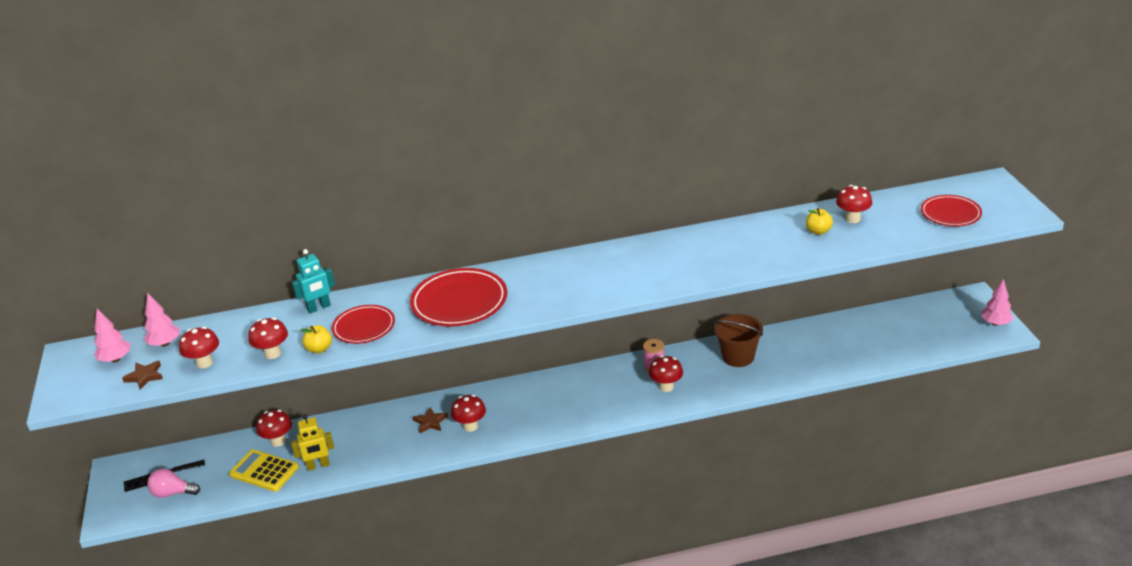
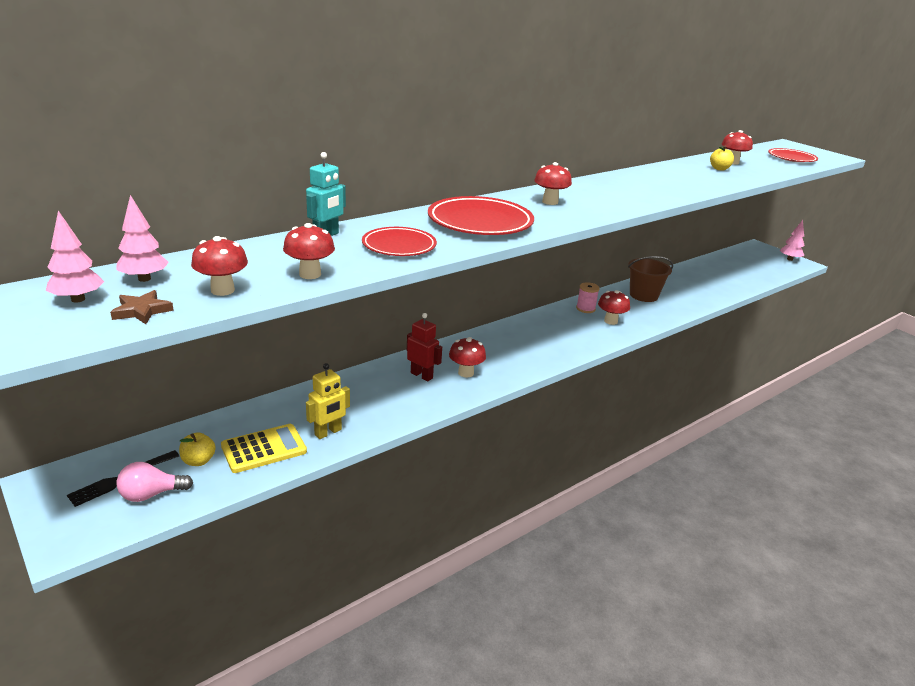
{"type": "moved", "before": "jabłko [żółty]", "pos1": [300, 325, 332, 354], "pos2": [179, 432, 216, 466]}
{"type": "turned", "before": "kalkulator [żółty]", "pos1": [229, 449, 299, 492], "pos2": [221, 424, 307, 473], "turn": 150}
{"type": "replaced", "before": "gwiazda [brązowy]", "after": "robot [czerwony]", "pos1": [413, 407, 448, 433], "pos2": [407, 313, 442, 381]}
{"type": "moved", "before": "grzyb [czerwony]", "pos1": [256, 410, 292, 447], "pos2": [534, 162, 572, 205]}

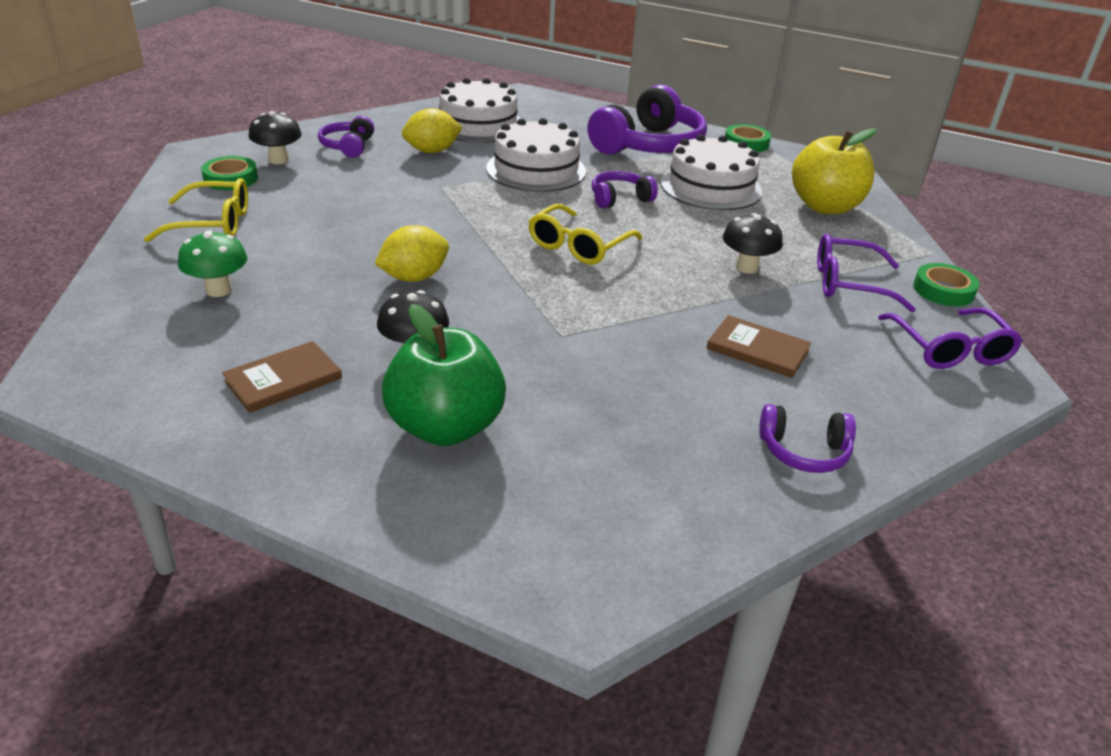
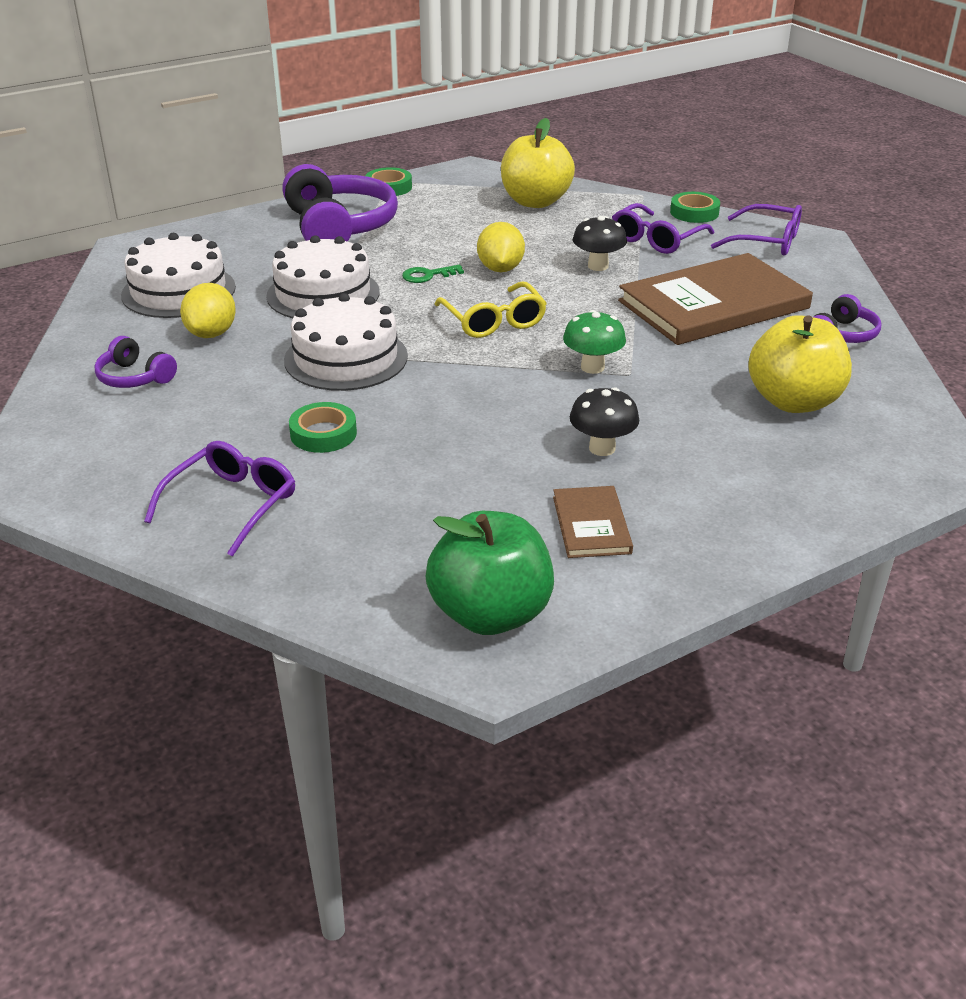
{"type": "recoloured", "before": "okulary [żółty]", "after": "okulary [fioletowy]", "pos1": [144, 178, 248, 242], "pos2": [144, 441, 295, 557]}
{"type": "moved", "before": "tort [biały]", "pos1": [661, 134, 763, 210], "pos2": [284, 293, 408, 391]}
{"type": "moved", "before": "taśma klejąca [zielony]", "pos1": [201, 156, 258, 190], "pos2": [289, 402, 357, 453]}
{"type": "replaced", "before": "słuchawki [fioletowy]", "after": "klucz [zielony]", "pos1": [592, 171, 658, 208], "pos2": [402, 265, 464, 283]}
{"type": "moved", "before": "jabłko [zielony]", "pos1": [382, 304, 506, 446], "pos2": [426, 511, 554, 635]}
{"type": "moved", "before": "cytryna [żółty]", "pos1": [375, 225, 449, 282], "pos2": [477, 222, 525, 272]}
{"type": "moved", "before": "grzyb [zielony]", "pos1": [178, 230, 247, 297], "pos2": [563, 310, 626, 374]}
{"type": "resized", "before": "książka [brązowy]", "pos1": [707, 315, 811, 378], "pos2": [618, 253, 813, 345], "scale": 2.15}
{"type": "added", "after": "jabłko [żółty]", "pos2": [748, 315, 852, 413]}
{"type": "removed", "before": "grzyb [czarny]", "pos1": [248, 111, 302, 164]}

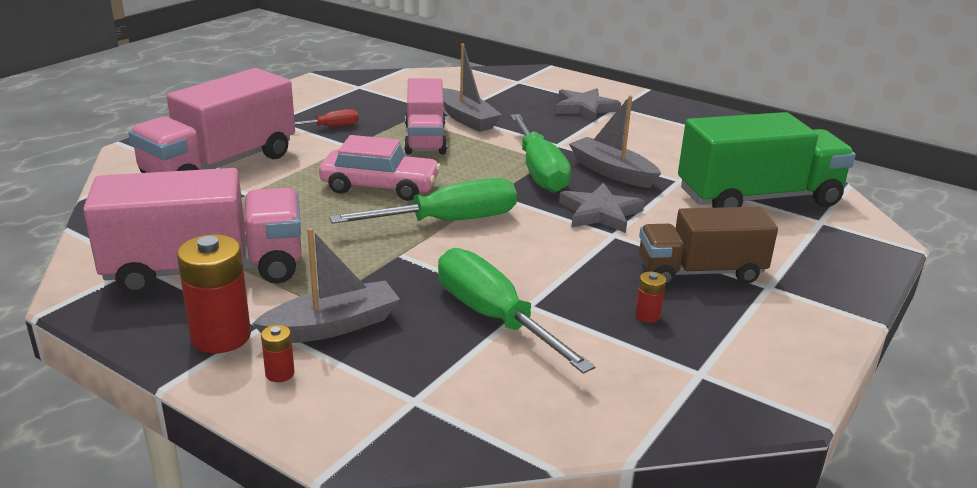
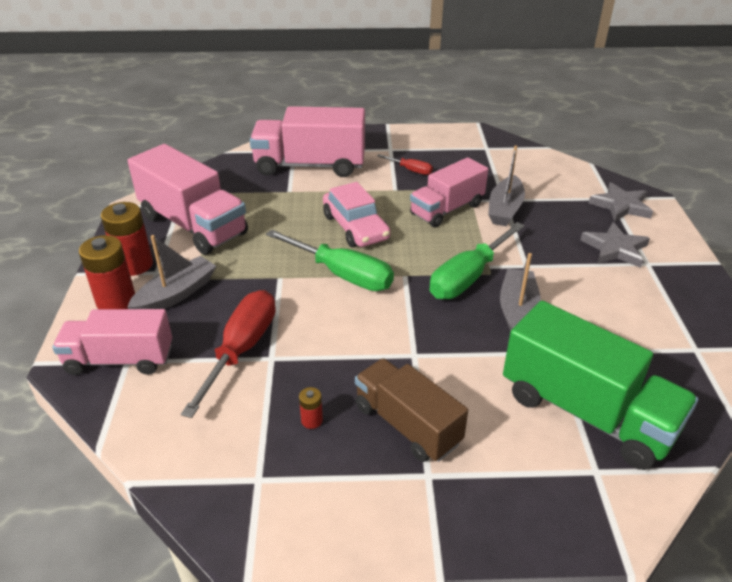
{"type": "added", "after": "ciężarówka [różowy]", "pos2": [52, 309, 172, 375]}
{"type": "resized", "before": "bateria [czerwony]", "pos1": [261, 325, 295, 382], "pos2": [79, 235, 135, 309], "scale": 2.15}
{"type": "turned", "before": "łódka [szary]", "pos1": [252, 228, 400, 343], "pos2": [127, 235, 216, 309], "turn": -75}
{"type": "recoloured", "before": "śrubokręt [zielony]", "after": "śrubokręt [czerwony]", "pos1": [438, 248, 596, 374], "pos2": [181, 290, 276, 418]}
{"type": "moved", "before": "gwiazda [szary]", "pos1": [559, 183, 645, 233], "pos2": [588, 182, 653, 222]}

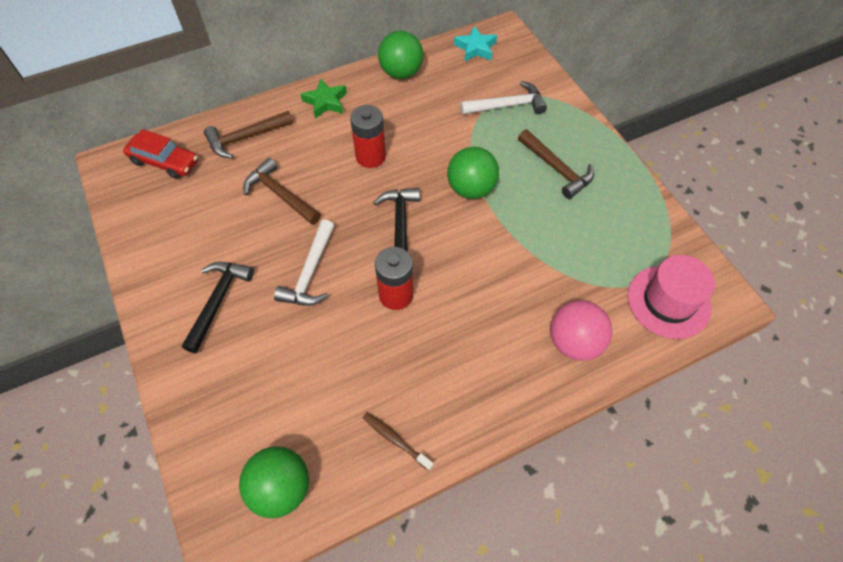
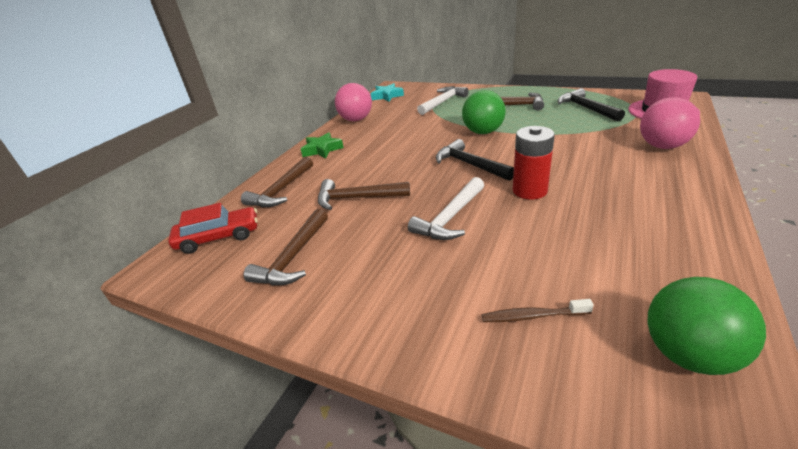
{"type": "added", "after": "młotek [brązowy]", "pos2": [243, 209, 328, 285]}
{"type": "recoloured", "before": "piłka [zielony]", "after": "piłka [różowy]", "pos1": [378, 31, 423, 79], "pos2": [335, 83, 372, 121]}
{"type": "turned", "before": "młotek [biały]", "pos1": [274, 219, 334, 306], "pos2": [408, 177, 484, 240], "turn": 60}
{"type": "moved", "before": "szczoteczka do zębów [brązowy]", "pos1": [363, 412, 433, 471], "pos2": [482, 299, 594, 322]}
{"type": "moved", "before": "młotek [czarny]", "pos1": [182, 262, 254, 353], "pos2": [558, 88, 625, 122]}
{"type": "removed", "before": "bateria [czerwony]", "pos1": [350, 105, 386, 168]}

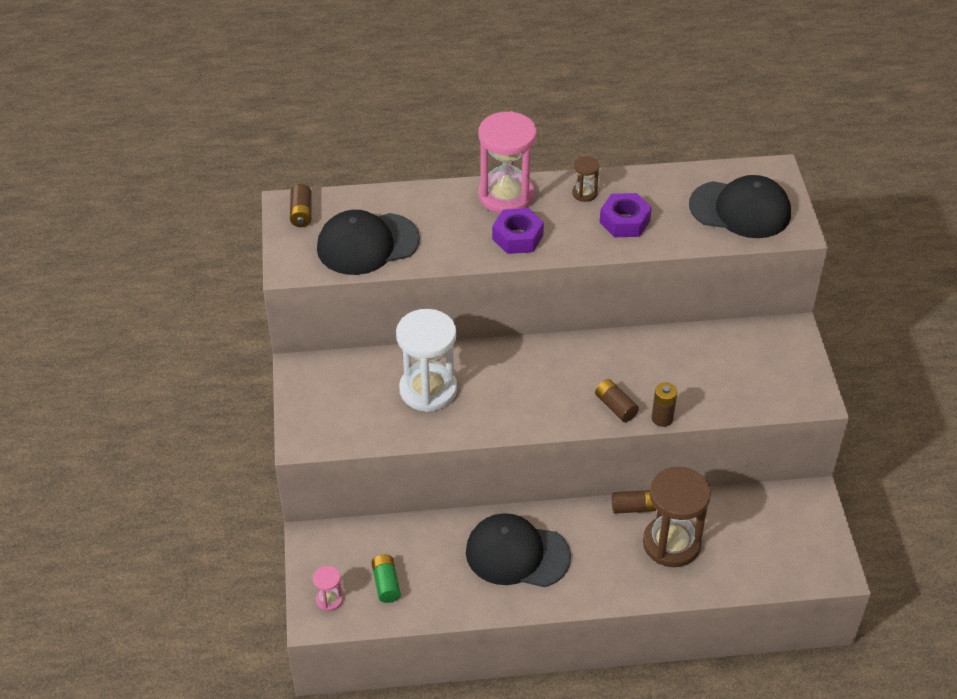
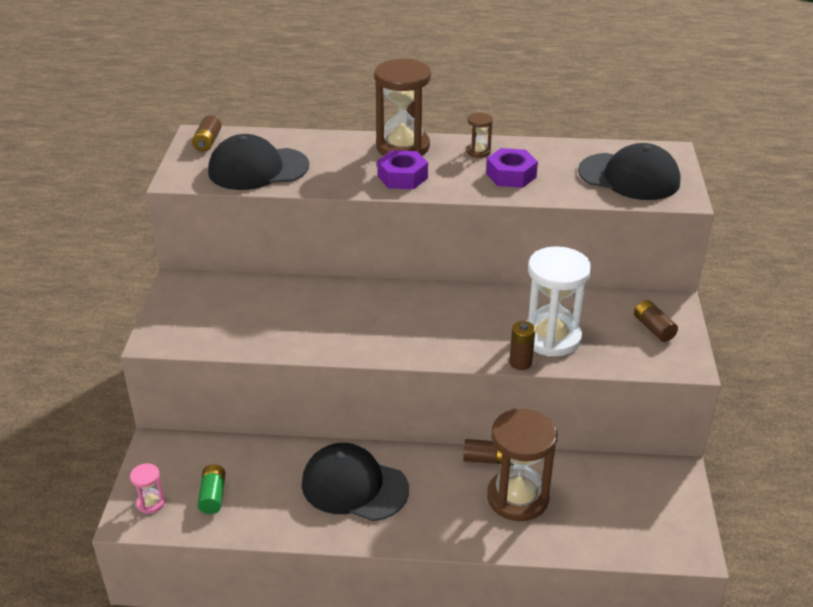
{"type": "recoloured", "before": "klepsydra [różowy]", "after": "klepsydra [brązowy]", "pos1": [478, 111, 536, 214], "pos2": [375, 59, 431, 156]}
{"type": "moved", "before": "klepsydra [biały]", "pos1": [396, 309, 457, 412], "pos2": [526, 246, 591, 357]}
{"type": "moved", "before": "bateria [brązowy]", "pos1": [595, 379, 639, 422], "pos2": [634, 300, 678, 342]}

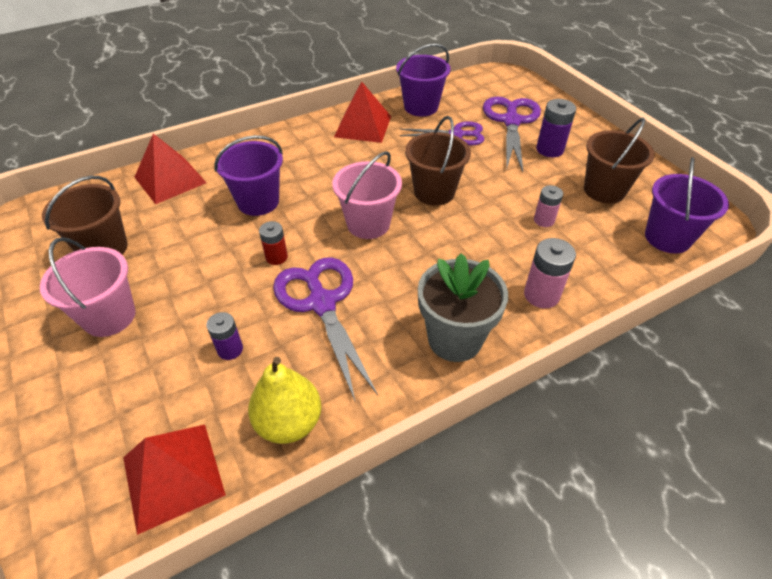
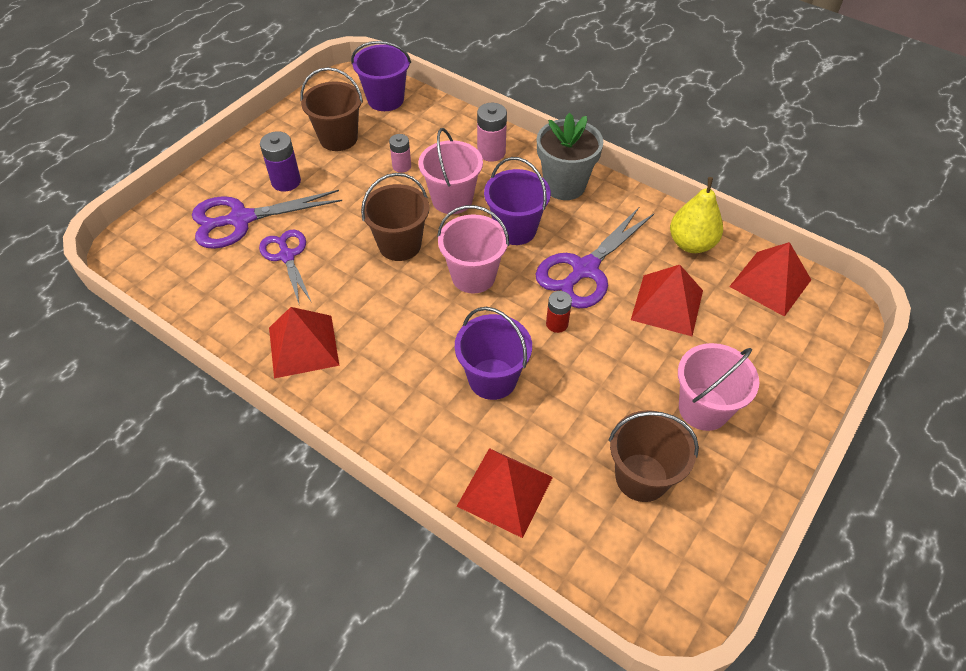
{"type": "added", "after": "wiadro [różowy]", "pos2": [418, 128, 483, 214]}
{"type": "moved", "before": "wiadro [fioletowy]", "pos1": [396, 43, 450, 117], "pos2": [484, 157, 551, 245]}
{"type": "replaced", "before": "bateria [fioletowy]", "after": "piramida [czerwony]", "pos1": [206, 312, 243, 360], "pos2": [631, 265, 703, 336]}

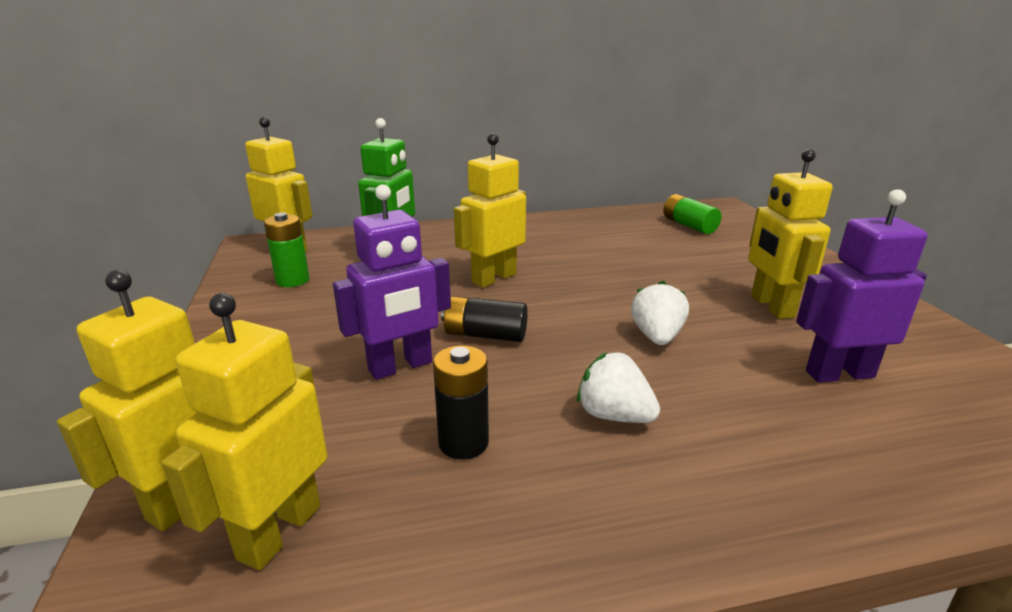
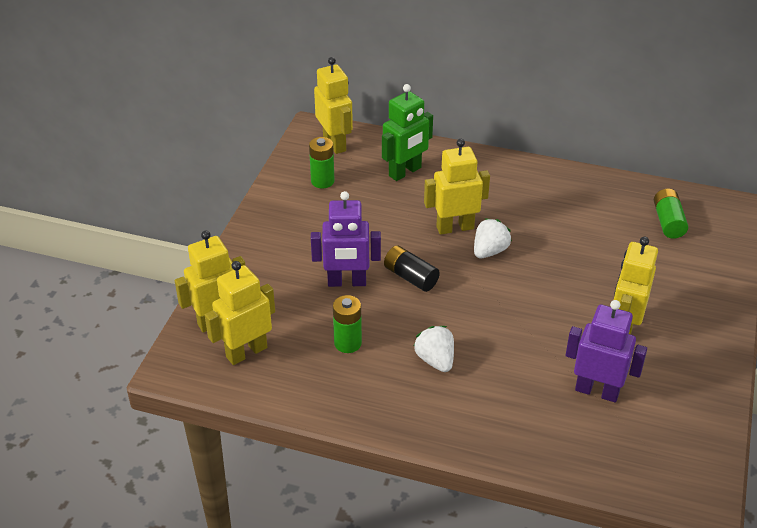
{"type": "recoloured", "before": "bateria [czarny]", "after": "bateria [zielony]", "pos1": [433, 345, 489, 460], "pos2": [333, 295, 362, 353]}
{"type": "moved", "before": "truskawka [biały]", "pos1": [631, 281, 689, 345], "pos2": [474, 218, 512, 258]}

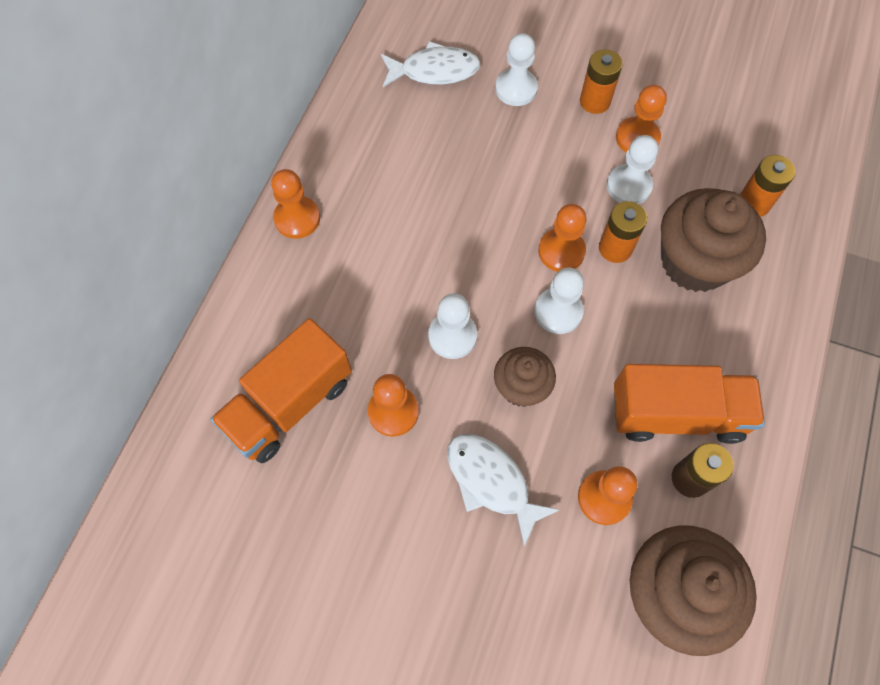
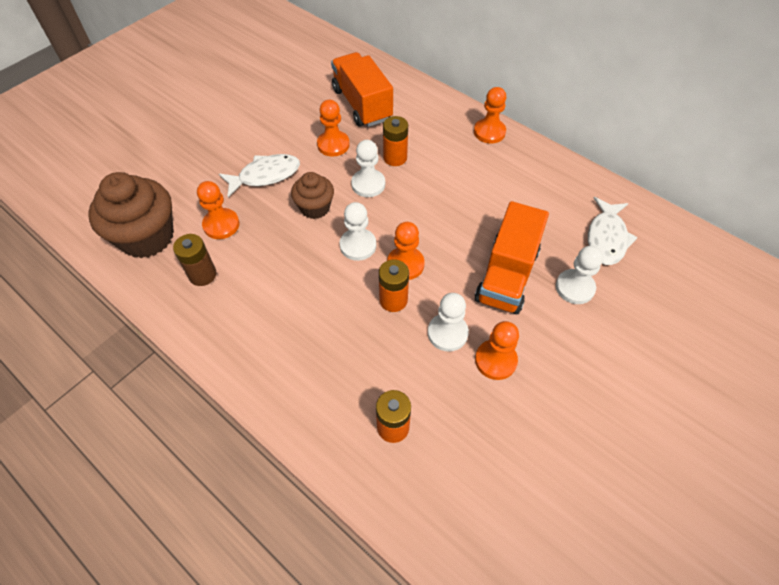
{"type": "moved", "before": "bateria [pomarańczowy]", "pos1": [580, 49, 623, 114], "pos2": [383, 116, 408, 166]}
{"type": "moved", "before": "ciężarówka [pomarańczowy]", "pos1": [614, 364, 765, 444], "pos2": [475, 201, 549, 314]}
{"type": "removed", "before": "muffinka [brązowy]", "pos1": [661, 188, 766, 292]}

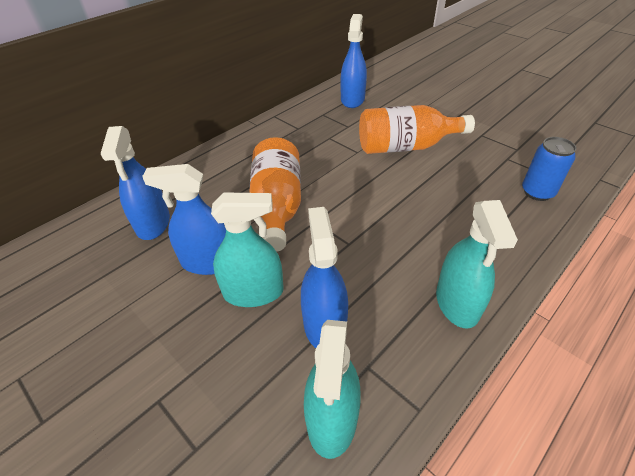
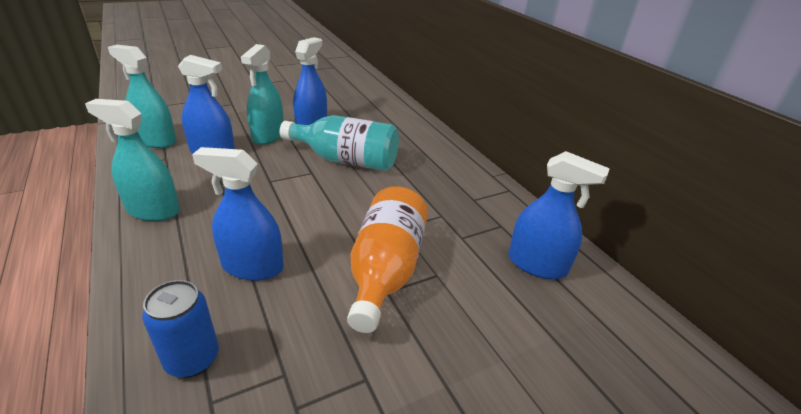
{"type": "moved", "before": "spryskiwacz [niebieski]", "pos1": [100, 126, 170, 240], "pos2": [192, 147, 284, 281]}
{"type": "recoloured", "before": "butelka [pomarańczowy]", "after": "butelka [turkusowy]", "pos1": [249, 137, 301, 252], "pos2": [280, 115, 399, 171]}

